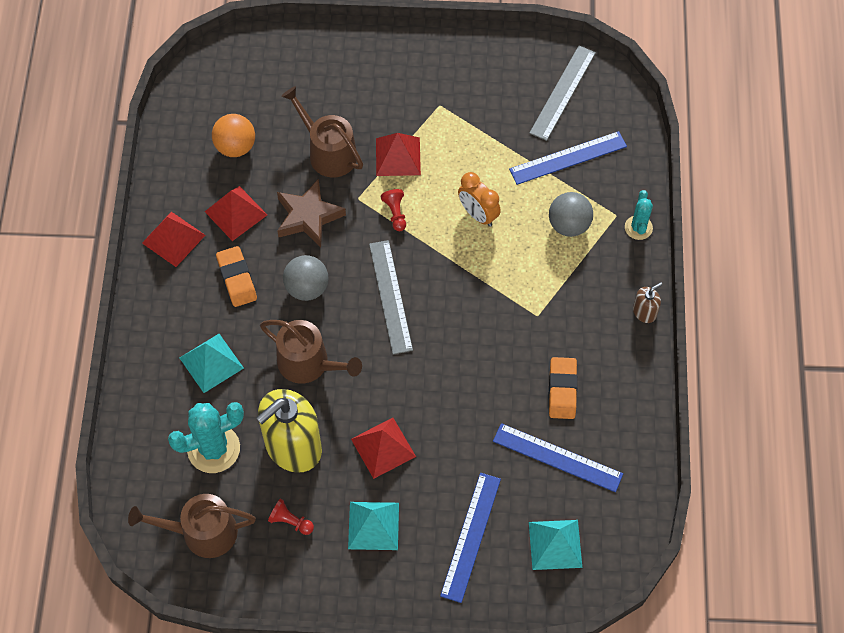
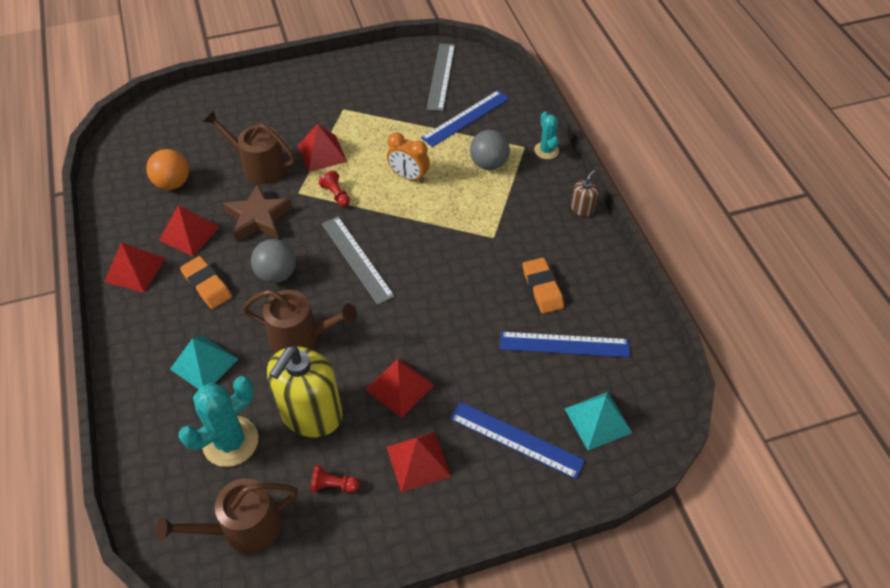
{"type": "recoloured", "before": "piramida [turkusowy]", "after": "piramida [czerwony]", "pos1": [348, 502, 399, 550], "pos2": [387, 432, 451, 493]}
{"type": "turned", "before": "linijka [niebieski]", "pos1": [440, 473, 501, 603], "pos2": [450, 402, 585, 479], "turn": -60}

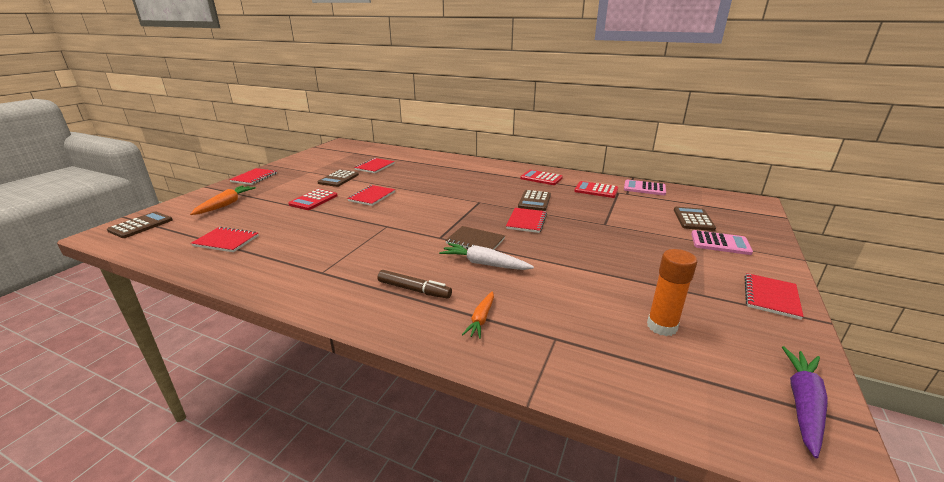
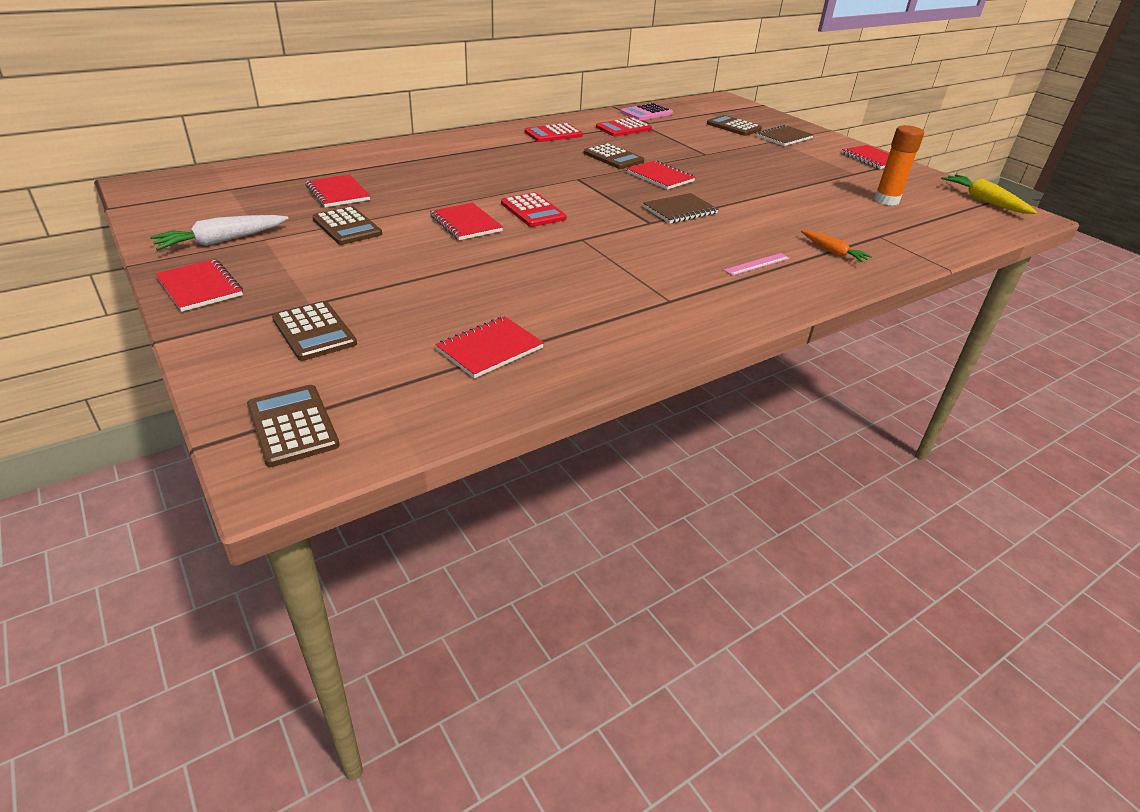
{"type": "moved", "before": "marchewka [biały]", "pos1": [439, 243, 534, 270], "pos2": [150, 215, 288, 250]}
{"type": "replaced", "before": "marchewka [pomarańczowy]", "after": "kalkulator [brązowy]", "pos1": [190, 185, 256, 215], "pos2": [272, 301, 357, 361]}
{"type": "moved", "before": "kalkulator [czerwony]", "pos1": [289, 189, 338, 210], "pos2": [501, 192, 567, 227]}
{"type": "replaced", "before": "flamaster [brązowy]", "after": "linijka [różowy]", "pos1": [378, 270, 452, 299], "pos2": [724, 253, 790, 276]}
{"type": "replaced", "before": "kalkulator [różowy]", "after": "zeszyt [brązowy]", "pos1": [691, 230, 753, 255], "pos2": [757, 125, 814, 146]}
{"type": "recoloured", "before": "marchewka [fioletowy]", "after": "marchewka [żółty]", "pos1": [782, 346, 828, 458], "pos2": [941, 174, 1037, 214]}

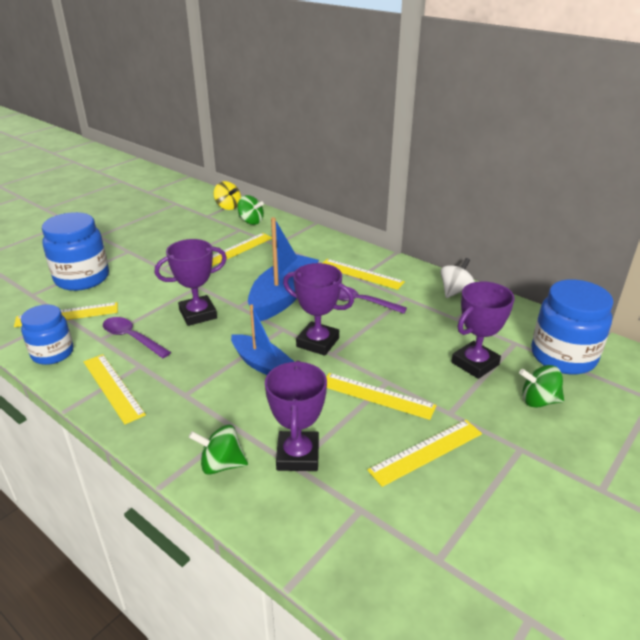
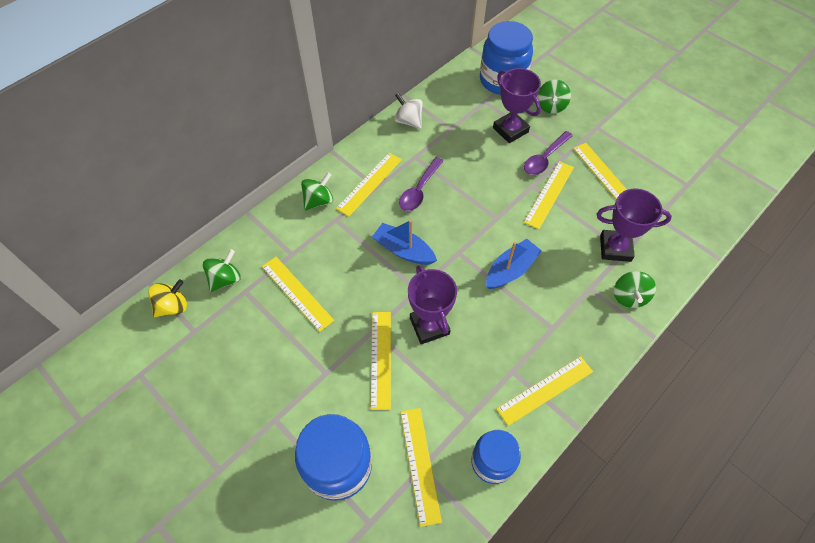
{"type": "added", "after": "bączek [zielony]", "pos2": [301, 172, 333, 211]}
{"type": "added", "after": "linijka [żółty]", "pos2": [371, 312, 391, 410]}
{"type": "resized", "before": "łódka [niebieski]", "pos1": [248, 217, 319, 321], "pos2": [372, 220, 437, 265], "scale": 0.63}
{"type": "moved", "before": "łyżka [fioletowy]", "pos1": [103, 317, 171, 358], "pos2": [524, 131, 573, 175]}
{"type": "removed", "before": "puchar [fioletowy]", "pos1": [283, 263, 354, 356]}

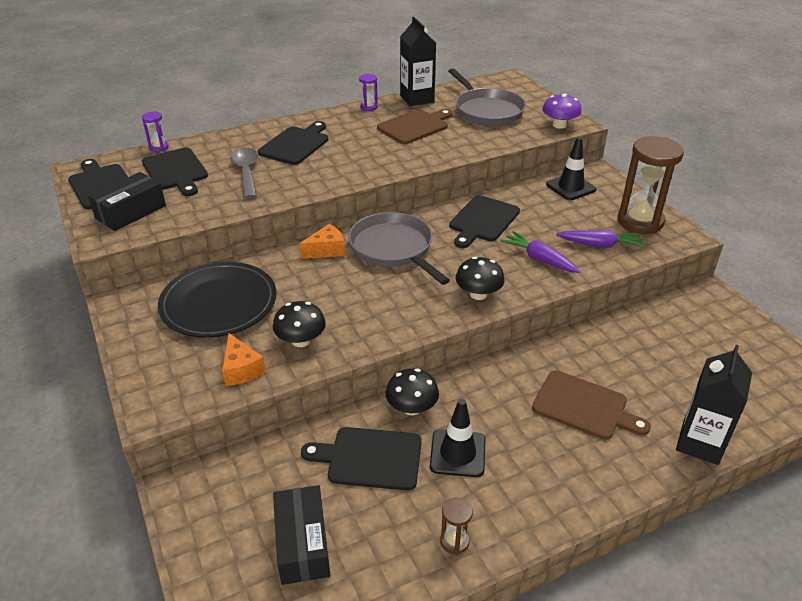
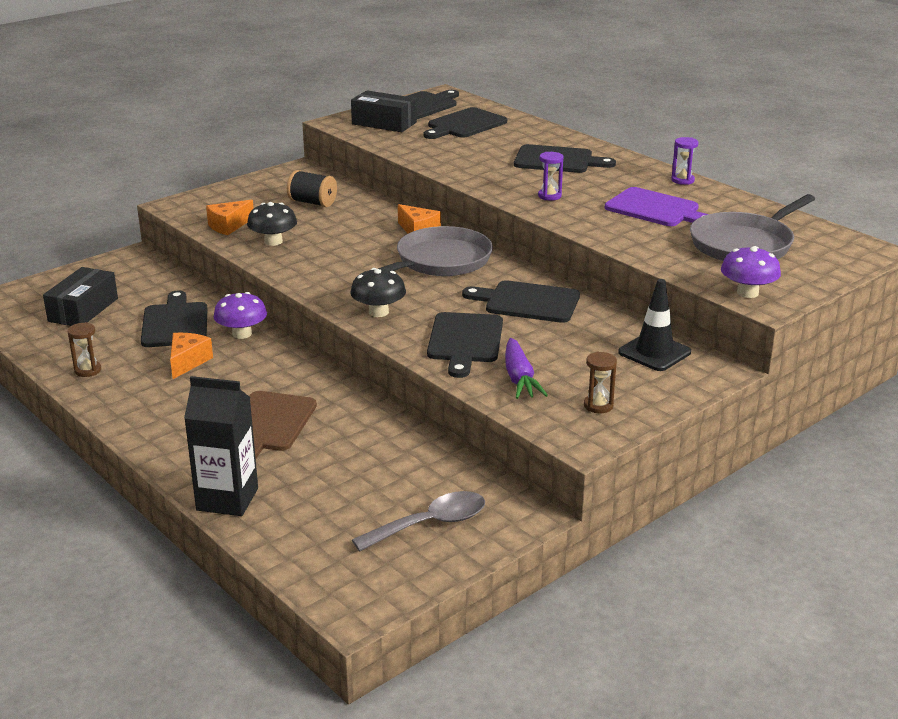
{"type": "turned", "before": "pudełko [czarny]", "pos1": [273, 485, 330, 585], "pos2": [43, 267, 118, 326], "turn": -45}
{"type": "replaced", "before": "pachołek [czarny]", "after": "ser [pomarańczowy]", "pos1": [430, 399, 485, 477], "pos2": [170, 333, 213, 379]}
{"type": "recoloured", "before": "grzyb [czarny]", "after": "grzyb [fioletowy]", "pos1": [386, 368, 439, 415], "pos2": [214, 292, 267, 339]}
{"type": "replaced", "before": "talerz [czarny]", "after": "szpulka [czarny]", "pos1": [158, 262, 276, 338], "pos2": [287, 170, 337, 207]}
{"type": "moved", "before": "łyżka [szary]", "pos1": [230, 147, 258, 199], "pos2": [352, 491, 485, 551]}
{"type": "replaced", "before": "marchewka [fioletowy]", "after": "deska do krojenia [czarny]", "pos1": [500, 231, 580, 273], "pos2": [427, 312, 503, 378]}
{"type": "moved", "before": "klepsydra [fioletowy]", "pos1": [142, 111, 169, 152], "pos2": [538, 152, 563, 201]}
{"type": "resized", "before": "klepsydra [brązowy]", "pos1": [617, 136, 684, 234], "pos2": [584, 352, 617, 413], "scale": 0.44}
{"type": "recoloured", "before": "deska do krojenia [brązowy]", "after": "deska do krojenia [fioletowy]", "pos1": [377, 109, 453, 144], "pos2": [605, 187, 708, 226]}
{"type": "removed", "before": "karton mleka [czarny]", "pos1": [400, 17, 436, 106]}

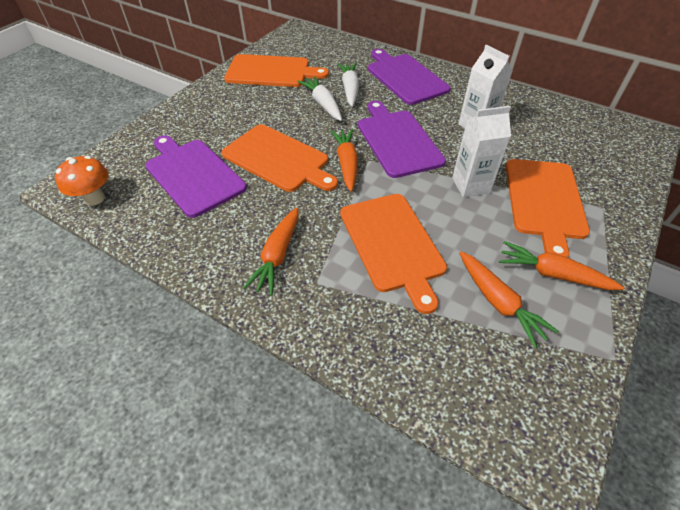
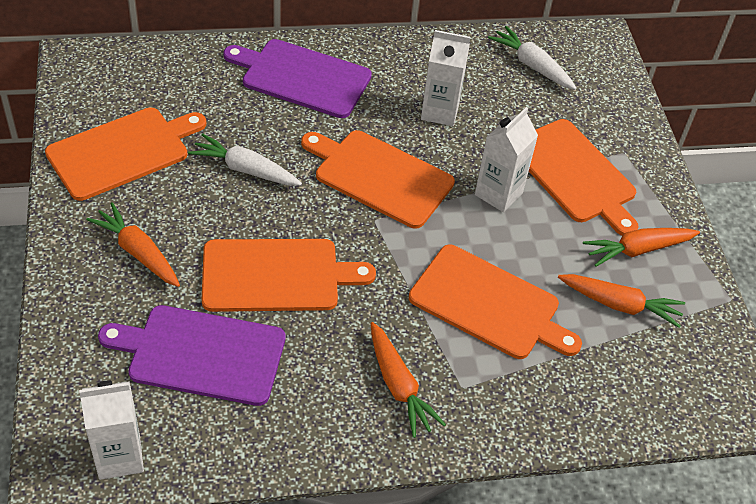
{"type": "replaced", "before": "grzyb [pomarańczowy]", "after": "karton mleka [biały]", "pos1": [55, 156, 108, 206], "pos2": [79, 380, 144, 480]}
{"type": "moved", "before": "marchewka [pomarańczowy]", "pos1": [331, 129, 358, 192], "pos2": [86, 203, 180, 287]}
{"type": "recoloured", "before": "deska do krojenia [fioletowy]", "after": "deska do krojenia [pomarańczowy]", "pos1": [358, 101, 446, 178], "pos2": [301, 130, 455, 229]}
{"type": "moved", "before": "marchewka [biały]", "pos1": [338, 63, 359, 107], "pos2": [488, 26, 577, 90]}

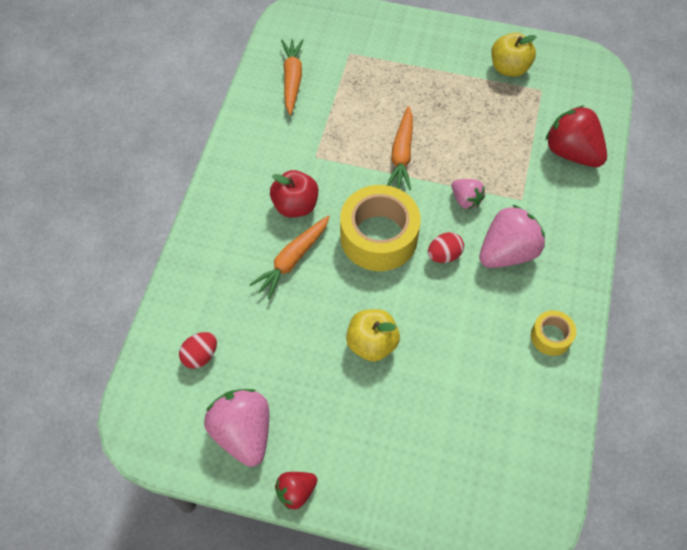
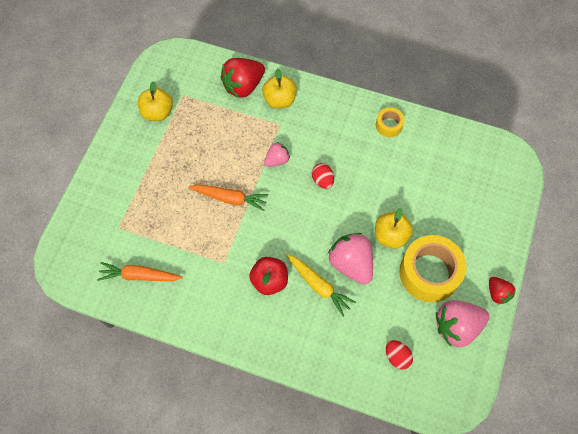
{"type": "added", "after": "jabłko [żółty]", "pos2": [262, 69, 297, 109]}
{"type": "recoloured", "before": "marchewka [pomarańczowy]", "after": "marchewka [żółty]", "pos1": [249, 216, 330, 299], "pos2": [286, 254, 356, 317]}
{"type": "moved", "before": "truskawka [różowy]", "pos1": [479, 205, 545, 268], "pos2": [328, 233, 373, 284]}
{"type": "moved", "before": "taśma klejąca [żółty]", "pos1": [340, 185, 421, 271], "pos2": [400, 235, 466, 302]}

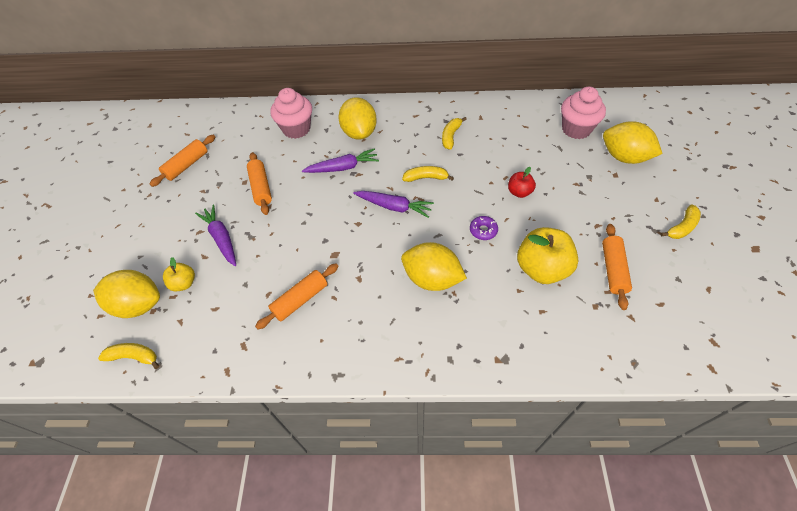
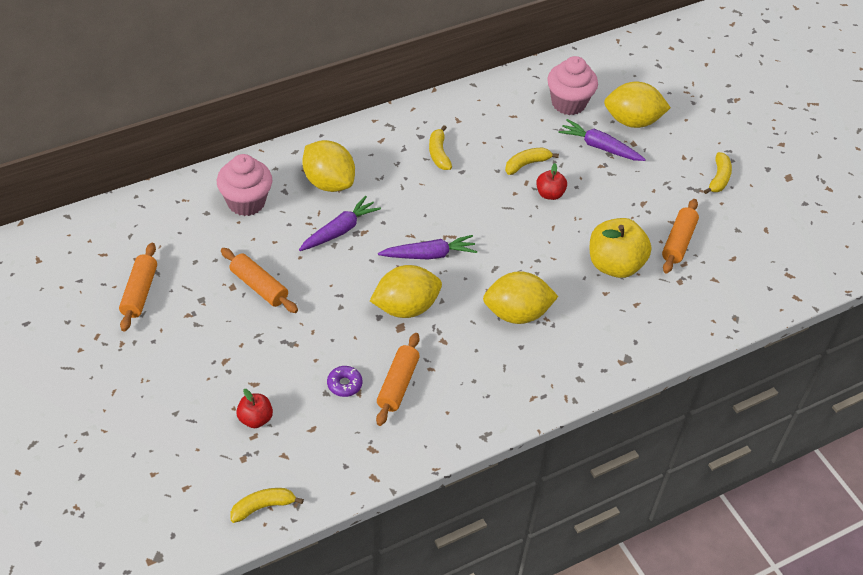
{"type": "recoloured", "before": "jabłko [żółty]", "after": "jabłko [czerwony]", "pos1": [163, 257, 195, 291], "pos2": [236, 389, 273, 428]}
{"type": "moved", "before": "donut [fioletowy]", "pos1": [470, 216, 498, 240], "pos2": [327, 366, 362, 397]}
{"type": "moved", "before": "cytryna [żółty]", "pos1": [93, 270, 160, 318], "pos2": [370, 265, 442, 318]}
{"type": "moved", "before": "banan [żółty]", "pos1": [402, 166, 454, 182], "pos2": [505, 147, 559, 175]}
{"type": "moved", "before": "marchewka [fioletowy]", "pos1": [195, 204, 236, 266], "pos2": [558, 119, 646, 161]}
{"type": "turned", "before": "wałek do ciasta [pomarańczowy]", "pos1": [602, 224, 632, 310], "pos2": [662, 199, 699, 273], "turn": 45}

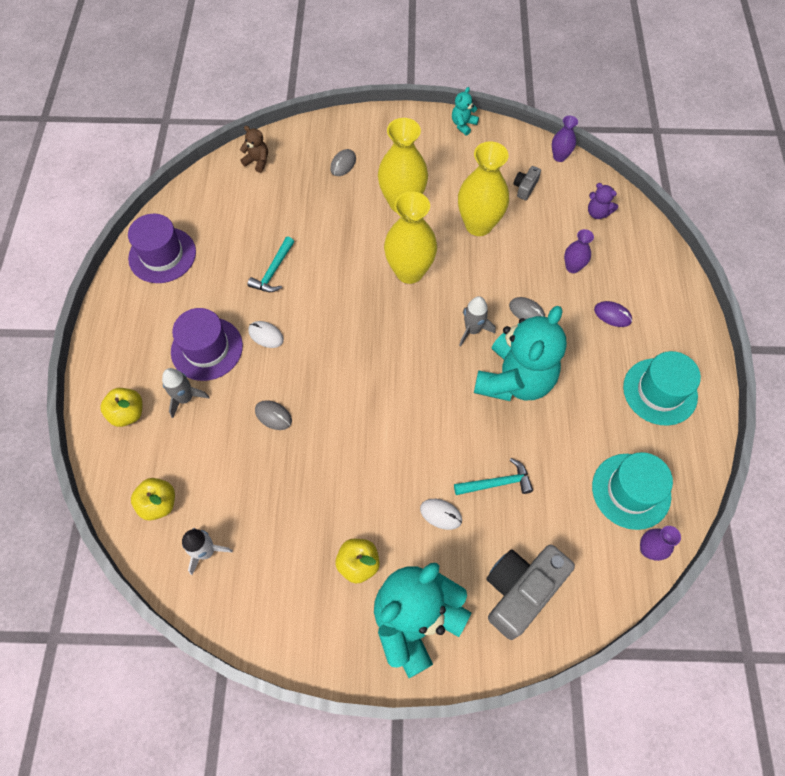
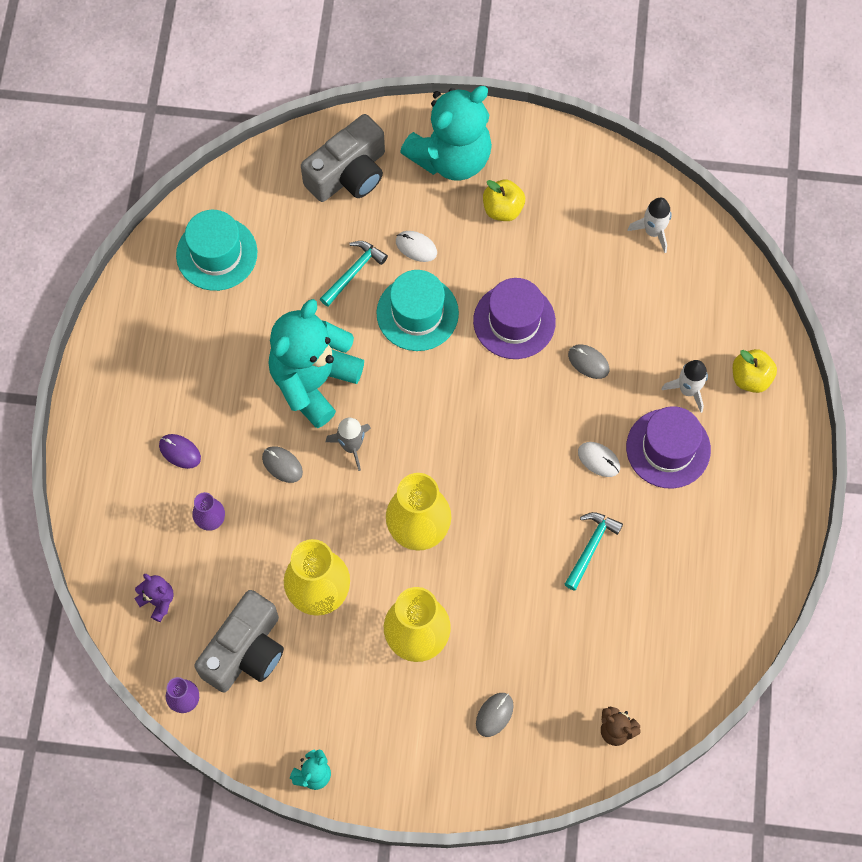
{"type": "resized", "before": "aparat fotograficzny [szary]", "pos1": [514, 166, 541, 200], "pos2": [194, 590, 284, 693], "scale": 2.23}
{"type": "turned", "before": "młotek [turkusowy]", "pos1": [454, 458, 533, 495], "pos2": [320, 241, 388, 307], "turn": 135}
{"type": "moved", "before": "kapelusz [turkusowy]", "pos1": [623, 351, 701, 426], "pos2": [376, 270, 459, 351]}
{"type": "moved", "before": "kapelusz [fioletowy]", "pos1": [128, 214, 196, 283], "pos2": [473, 278, 556, 359]}
{"type": "recoloured", "before": "rakieta [szary]", "after": "rakieta [biały]", "pos1": [162, 368, 209, 418], "pos2": [661, 360, 708, 413]}
{"type": "removed", "before": "jabłko [żółty]", "pos1": [131, 478, 175, 521]}
{"type": "removed", "before": "wazon [fioletowy]", "pos1": [640, 526, 681, 561]}

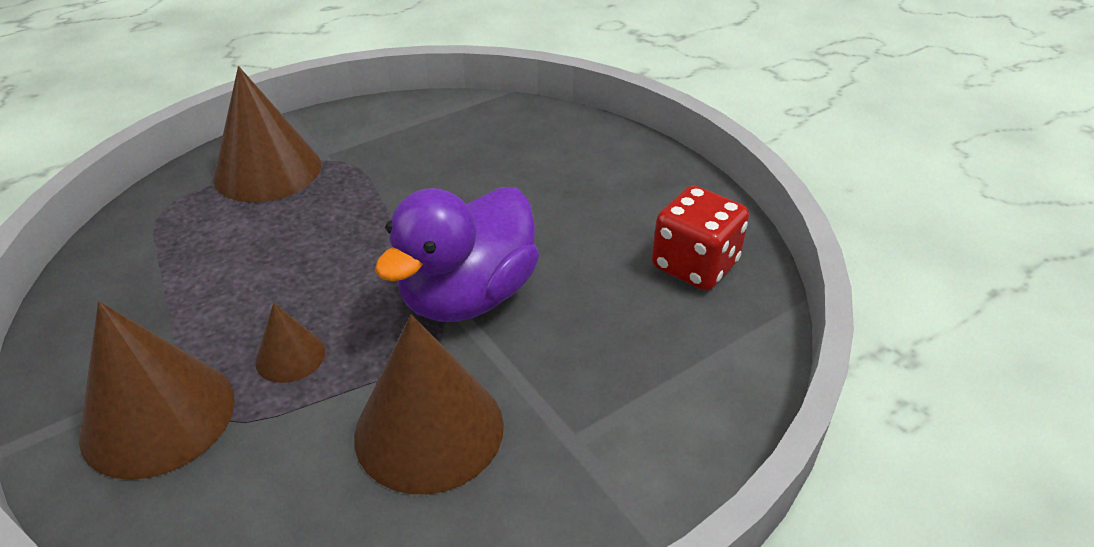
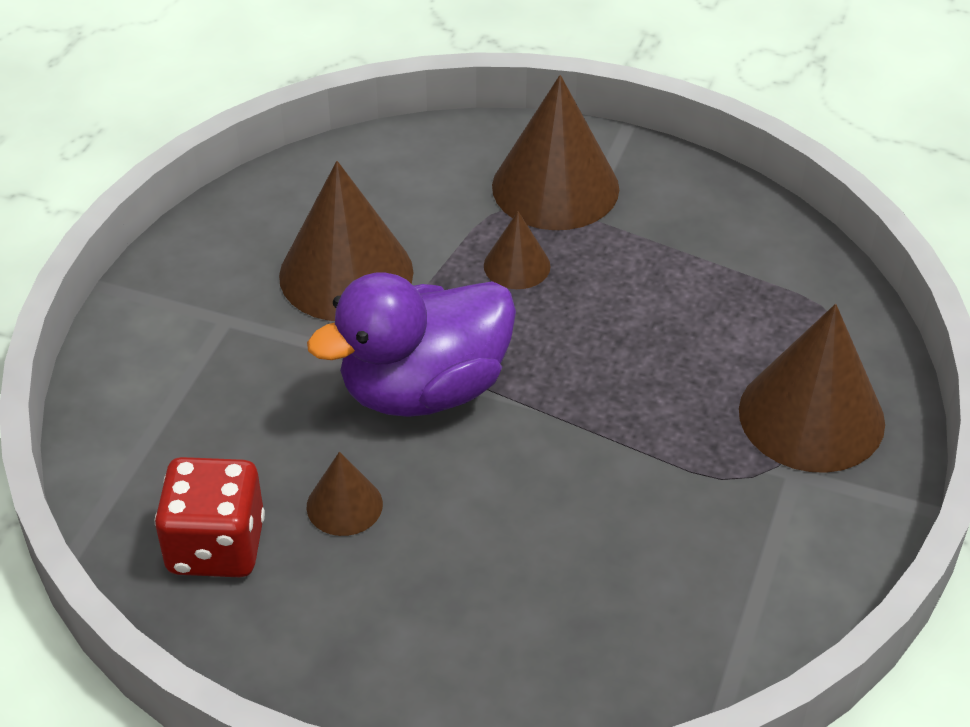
{"type": "added", "after": "stożek [brązowy]", "pos2": [306, 452, 383, 536]}
{"type": "turned", "before": "kaczka [fioletowy]", "pos1": [375, 187, 539, 322], "pos2": [307, 272, 516, 417], "turn": -120}

